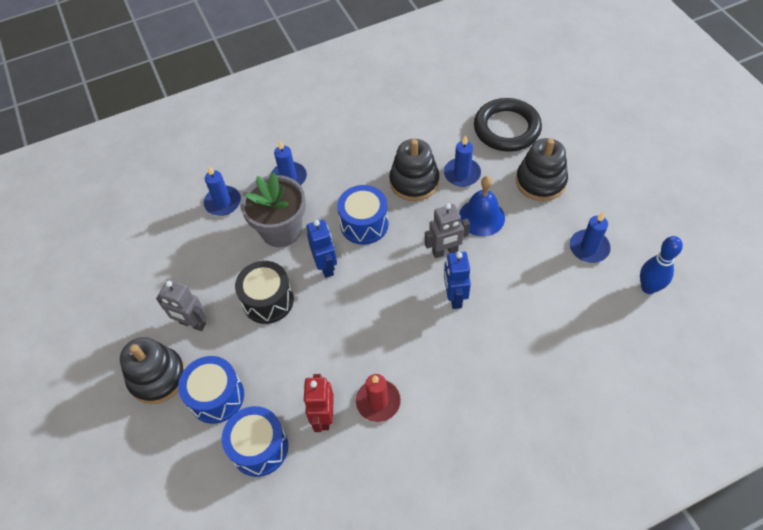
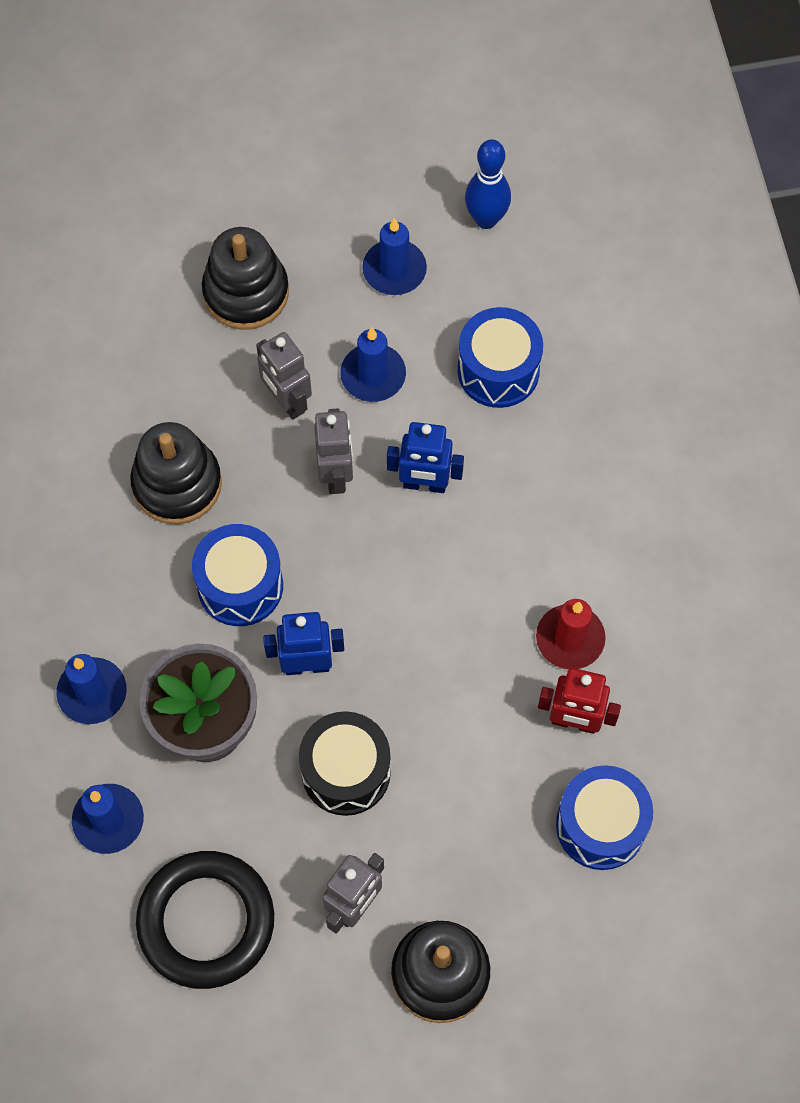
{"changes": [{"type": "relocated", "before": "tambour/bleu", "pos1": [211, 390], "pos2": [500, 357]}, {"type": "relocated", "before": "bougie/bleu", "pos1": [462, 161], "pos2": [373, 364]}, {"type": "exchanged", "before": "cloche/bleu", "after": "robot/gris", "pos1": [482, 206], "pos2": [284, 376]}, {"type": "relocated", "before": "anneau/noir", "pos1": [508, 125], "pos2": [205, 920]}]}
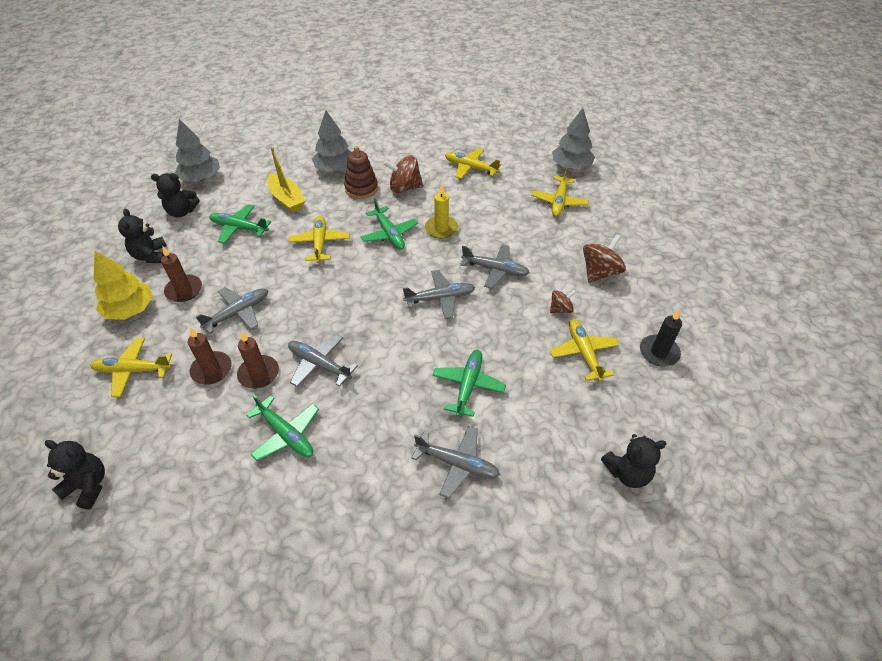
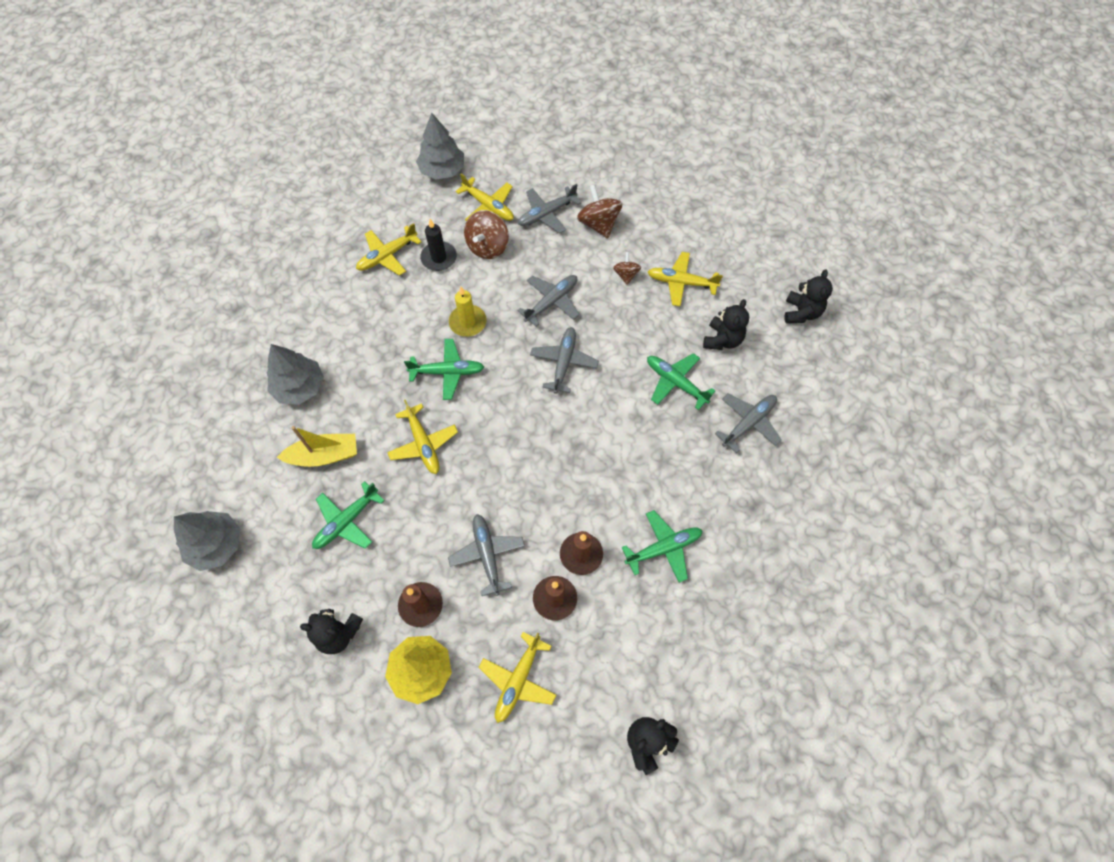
{"changes": [{"type": "relocated", "before": "ours en peluche/noir", "pos1": [175, 195], "pos2": [726, 324]}, {"type": "relocated", "before": "avion/gris", "pos1": [323, 360], "pos2": [550, 208]}, {"type": "spun", "before": "avion/jaune", "pos1": [319, 239], "pos2": [422, 436], "turn": -135}, {"type": "missing", "before": "jouet à empiler/marron", "pos1": [361, 172]}, {"type": "relocated", "before": "toupie/marron", "pos1": [403, 174], "pos2": [486, 234]}, {"type": "relocated", "before": "bougie/noir", "pos1": [661, 338], "pos2": [438, 245]}]}
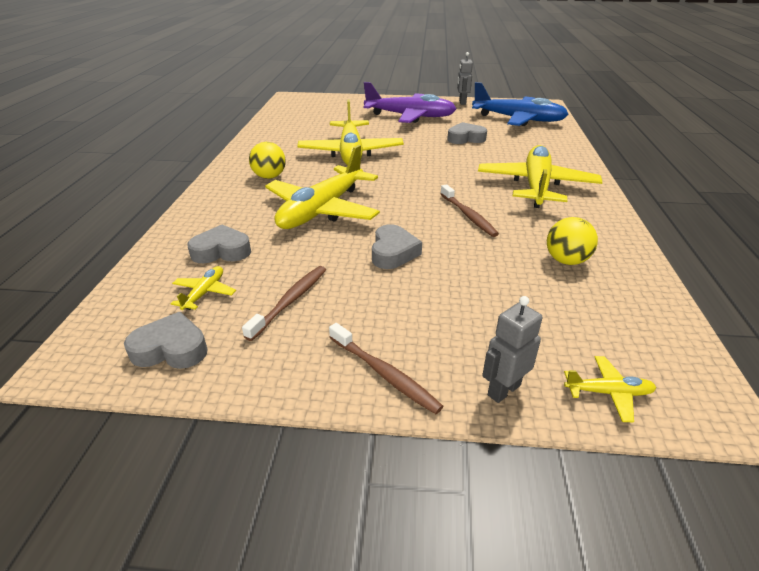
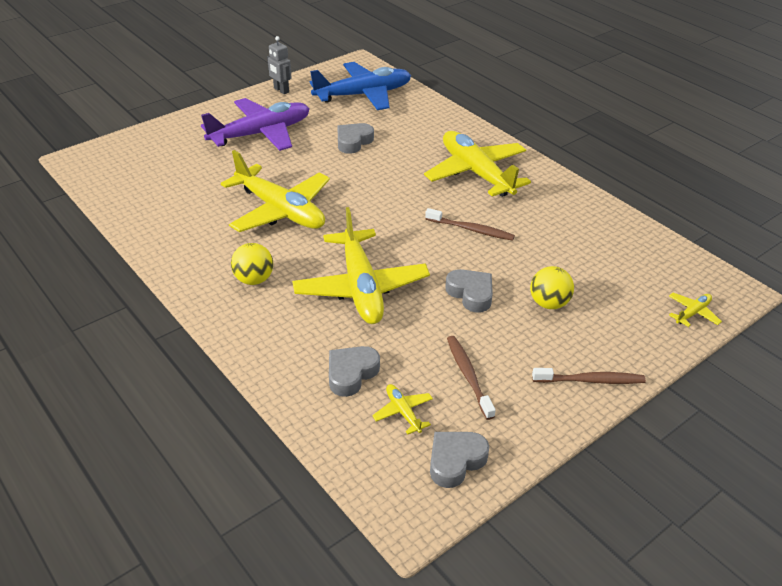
{"changes": [{"type": "missing", "before": "robot/gris", "pos1": [512, 349]}, {"type": "relocated", "before": "balle/jaune", "pos1": [572, 241], "pos2": [552, 287]}]}
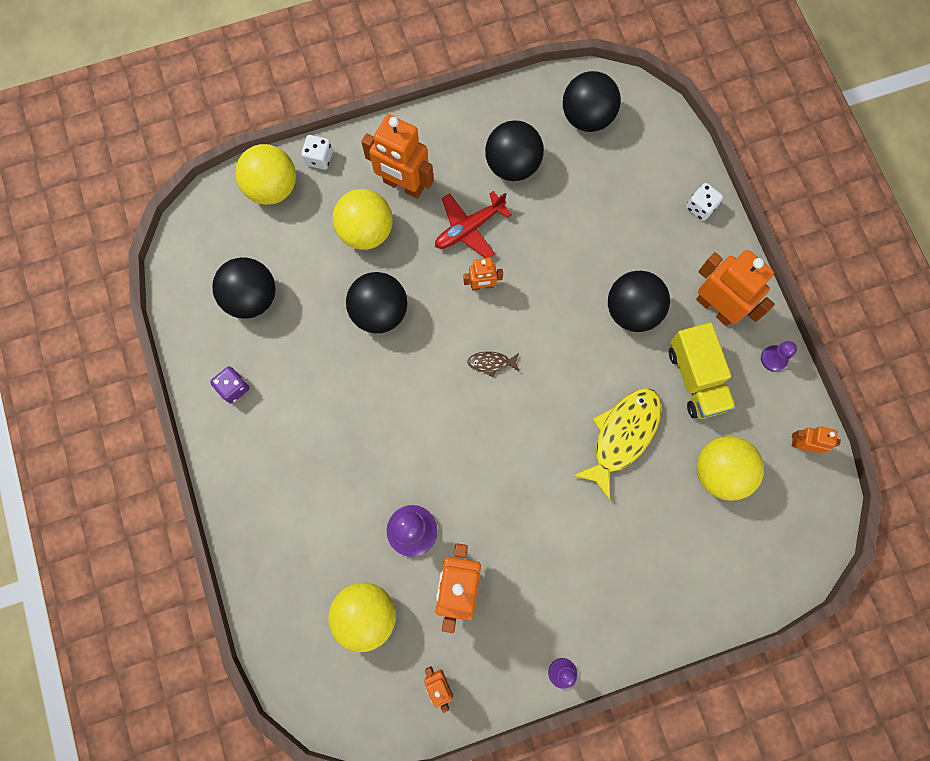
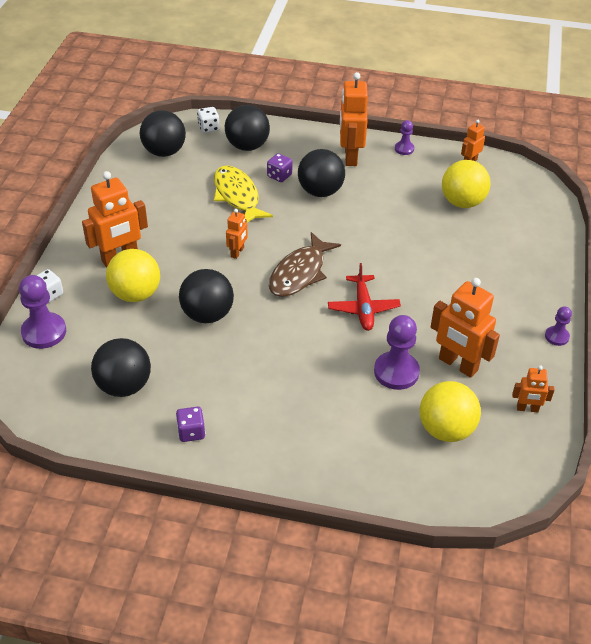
{"changes": [{"type": "exchanged", "before": "balle/jaune", "after": "pion/violet", "pos1": [265, 174], "pos2": [42, 312]}, {"type": "relocated", "before": "avion/rouge", "pos1": [473, 224], "pos2": [364, 297]}, {"type": "size", "before": "poisson/marron", "pos1": [493, 364], "pos2": [305, 264], "scale": 2.23}, {"type": "relocated", "before": "balle/noir", "pos1": [514, 151], "pos2": [247, 128]}, {"type": "relocated", "before": "poisson/jaune", "pos1": [617, 444], "pos2": [243, 194]}, {"type": "missing", "before": "camion/jaune", "pos1": [702, 371]}, {"type": "relocated", "before": "dé/blanc", "pos1": [704, 202], "pos2": [208, 120]}, {"type": "spun", "before": "robot/orange", "pos1": [735, 288], "pos2": [354, 119], "turn": -75}, {"type": "appeared", "after": "dé/violet", "pos2": [280, 167]}]}
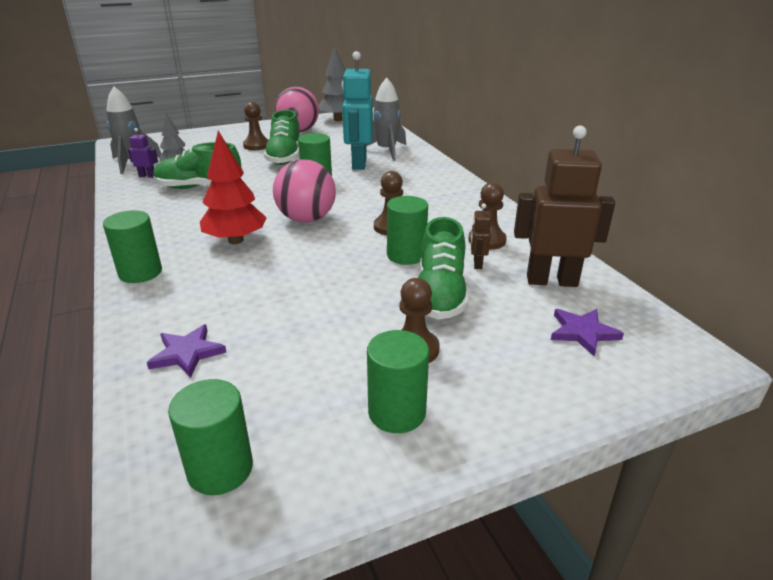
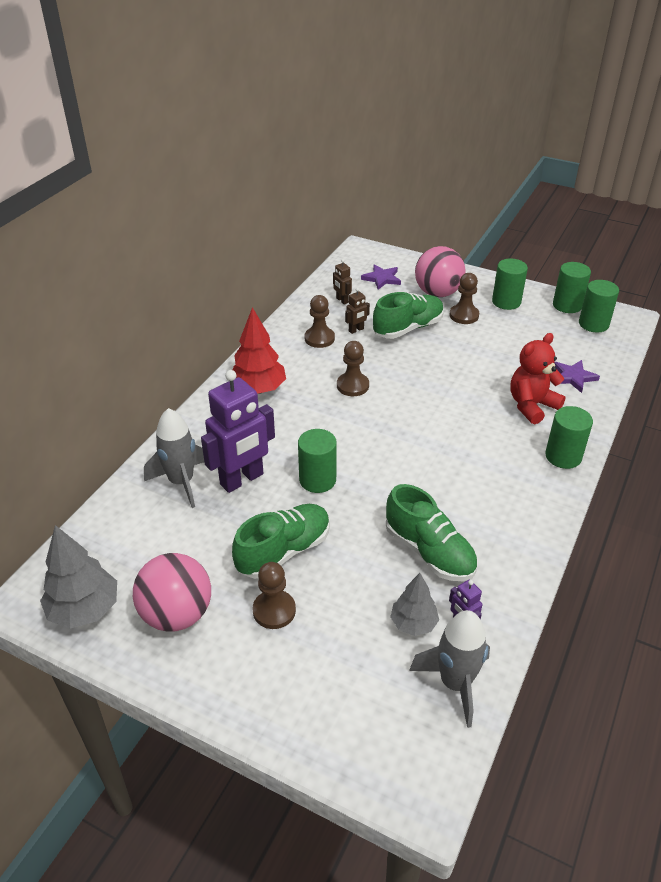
{"changes": [{"type": "relocated", "before": "arbre/rouge", "pos1": [233, 187], "pos2": [259, 350]}, {"type": "relocated", "before": "balle/rose", "pos1": [304, 191], "pos2": [440, 271]}, {"type": "colour", "before": "robot/turquoise", "after": "robot/violet", "pos1": [357, 110], "pos2": [238, 431]}, {"type": "relocated", "before": "cylindre/vert", "pos1": [407, 230], "pos2": [572, 287]}, {"type": "size", "before": "robot/marron", "pos1": [564, 206], "pos2": [342, 282], "scale": 0.44}, {"type": "appeared", "after": "ours en peluche/rouge", "pos2": [538, 378]}]}
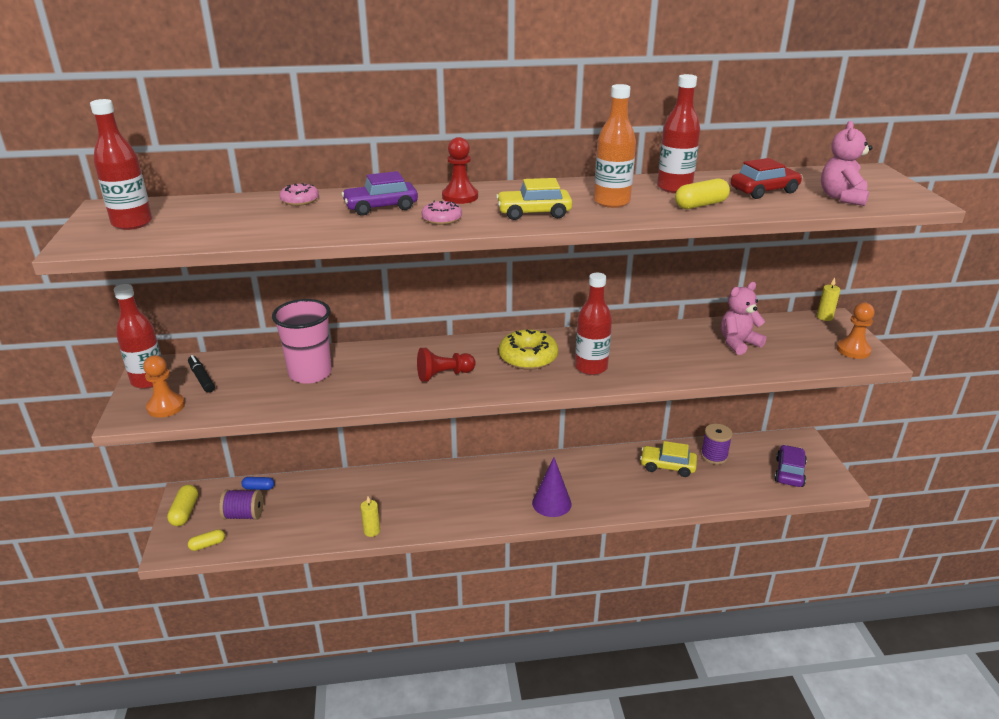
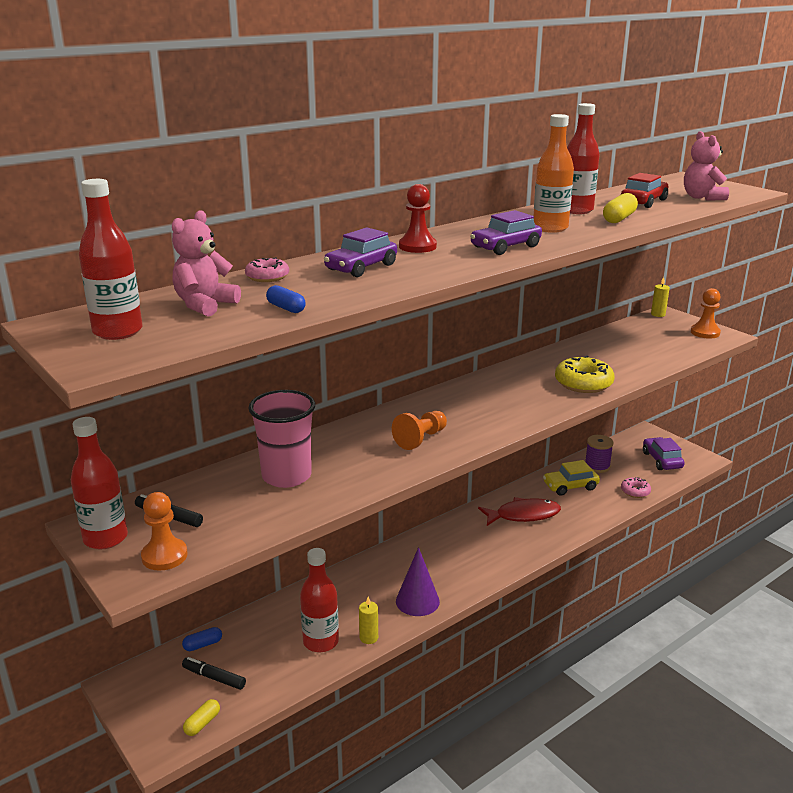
{"changes": [{"type": "missing", "before": "gélule/jaune", "pos1": [182, 505]}, {"type": "exchanged", "before": "bobine/violet", "after": "feutre/noir", "pos1": [241, 505], "pos2": [214, 673]}, {"type": "colour", "before": "pion/rouge", "after": "pion/orange", "pos1": [446, 365], "pos2": [419, 430]}, {"type": "relocated", "before": "beignet/rose", "pos1": [442, 213], "pos2": [636, 487]}, {"type": "colour", "before": "voiture/jaune", "after": "voiture/violet", "pos1": [534, 199], "pos2": [506, 232]}, {"type": "relocated", "before": "beignet/jaune", "pos1": [528, 349], "pos2": [585, 374]}, {"type": "relocated", "before": "cône/violet", "pos1": [552, 487], "pos2": [418, 581]}, {"type": "relocated", "before": "bouteille/rouge", "pos1": [593, 324], "pos2": [319, 600]}, {"type": "relocated", "before": "ours en peluche/rose", "pos1": [743, 318], "pos2": [206, 263]}, {"type": "appeared", "after": "gélule/bleu", "pos2": [286, 299]}, {"type": "appeared", "after": "poisson/rouge", "pos2": [519, 511]}]}
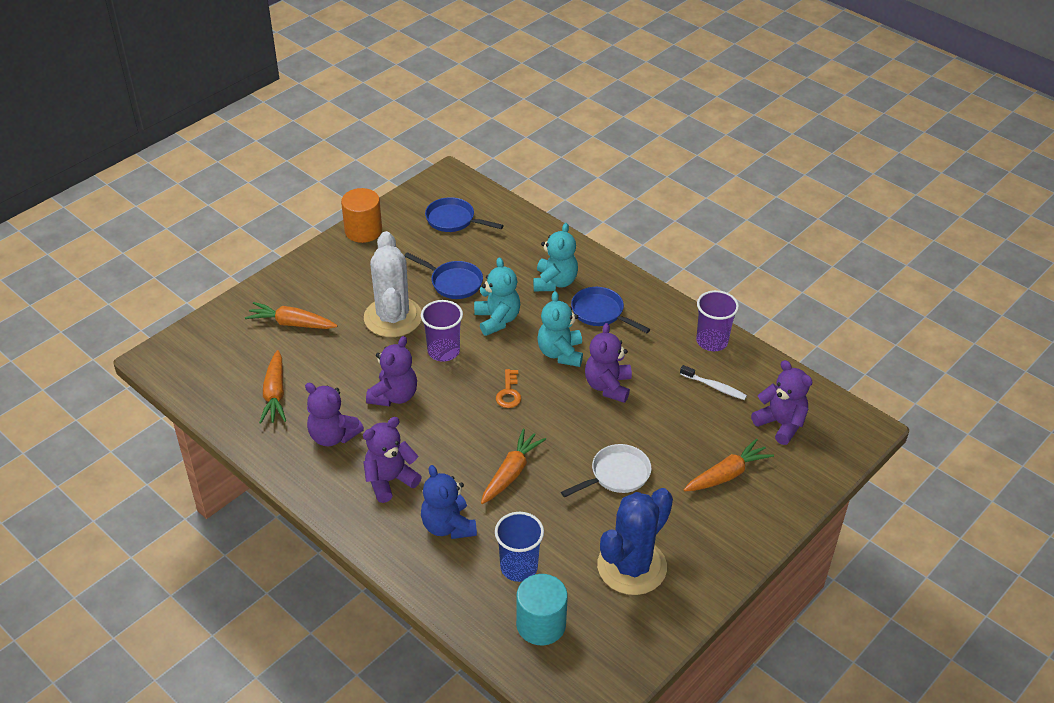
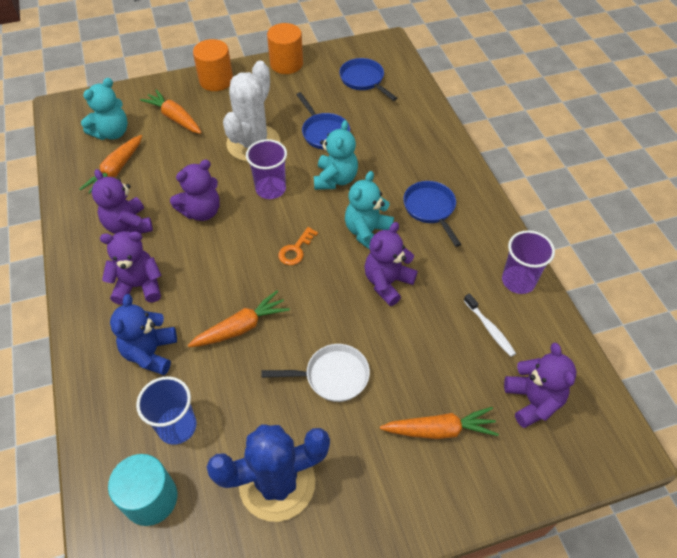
{"changes": [{"type": "relocated", "before": "ours en peluche/turquoise", "pos1": [555, 257], "pos2": [104, 109]}, {"type": "appeared", "after": "cylindre/orange", "pos2": [213, 65]}]}
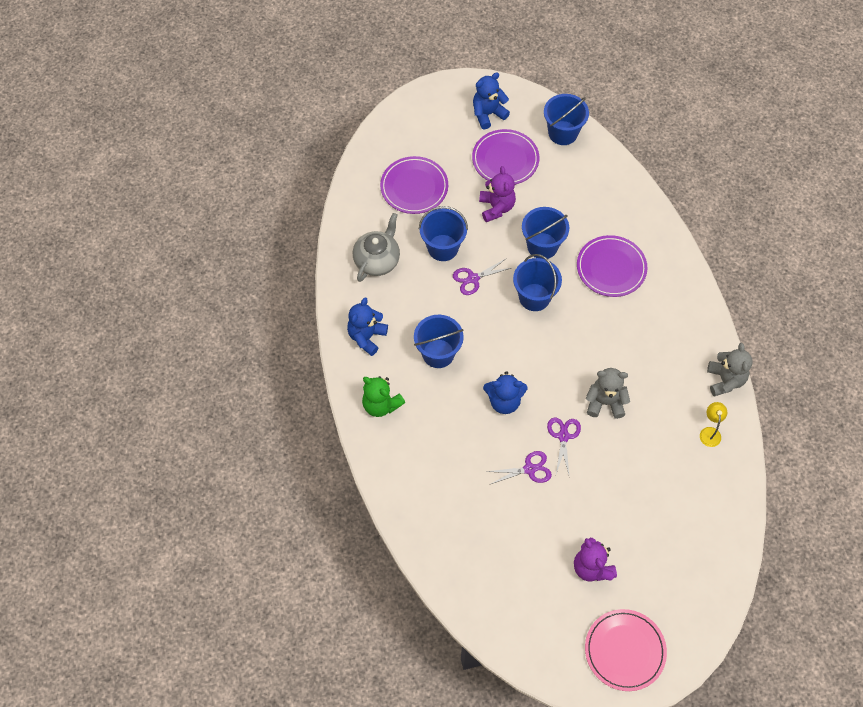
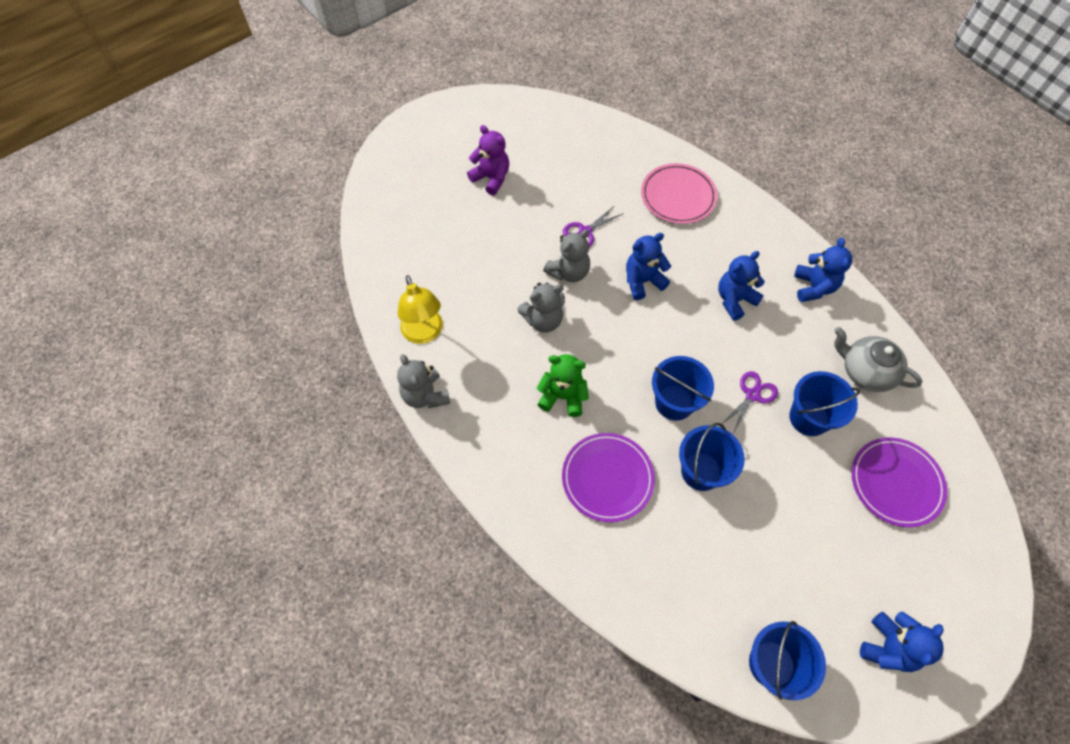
{"changes": [{"type": "spun", "before": "théière/gris", "pos1": [376, 247], "pos2": [878, 359], "turn": 120}, {"type": "relocated", "before": "ours en peluche/vert", "pos1": [383, 396], "pos2": [562, 385]}, {"type": "exchanged", "before": "seau/bleu", "after": "ours en peluche/bleu", "pos1": [439, 341], "pos2": [741, 286]}, {"type": "missing", "before": "assiette/violet", "pos1": [505, 157]}, {"type": "missing", "before": "ours en peluche/violet", "pos1": [497, 194]}, {"type": "exchanged", "before": "ciseaux/violet", "after": "ours en peluche/gris", "pos1": [564, 446], "pos2": [566, 255]}, {"type": "relocated", "before": "assiette/rose", "pos1": [626, 650], "pos2": [679, 193]}, {"type": "size", "before": "lampe/jaune", "pos1": [713, 424], "pos2": [420, 309], "scale": 1.77}]}
